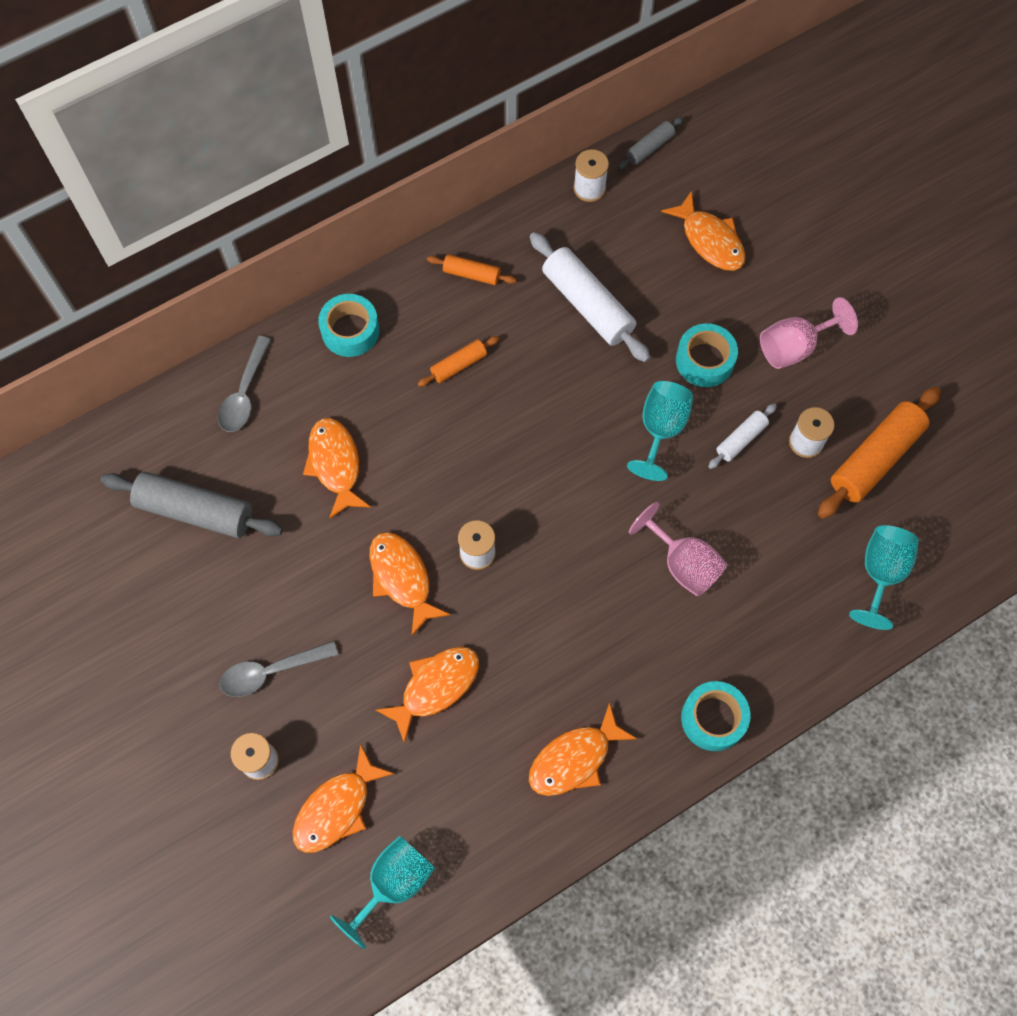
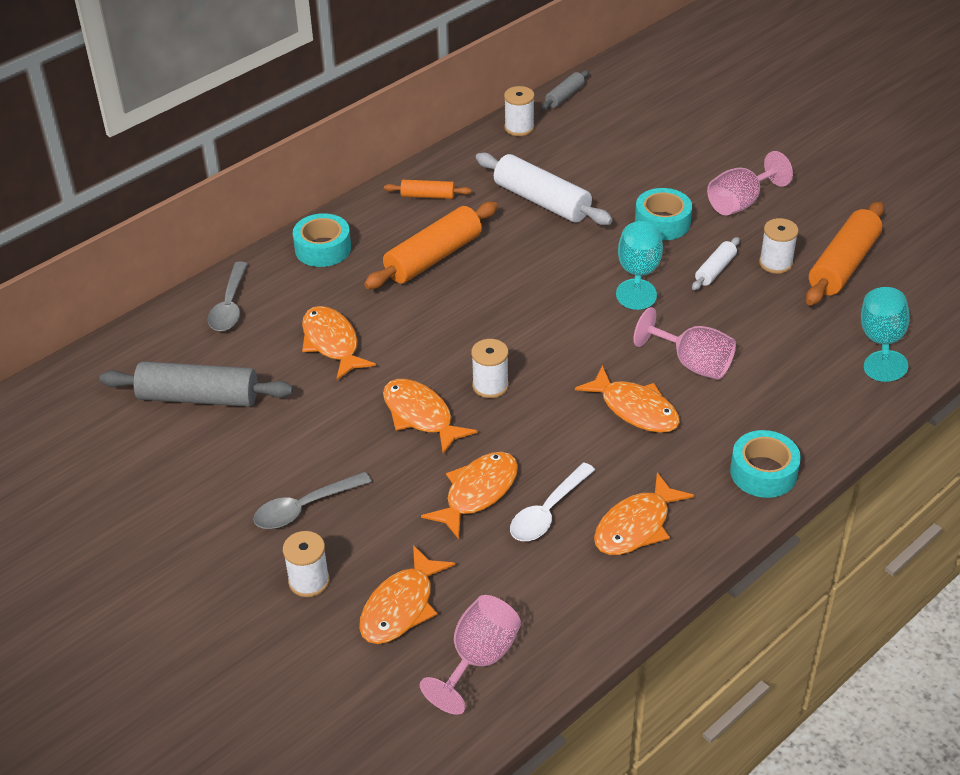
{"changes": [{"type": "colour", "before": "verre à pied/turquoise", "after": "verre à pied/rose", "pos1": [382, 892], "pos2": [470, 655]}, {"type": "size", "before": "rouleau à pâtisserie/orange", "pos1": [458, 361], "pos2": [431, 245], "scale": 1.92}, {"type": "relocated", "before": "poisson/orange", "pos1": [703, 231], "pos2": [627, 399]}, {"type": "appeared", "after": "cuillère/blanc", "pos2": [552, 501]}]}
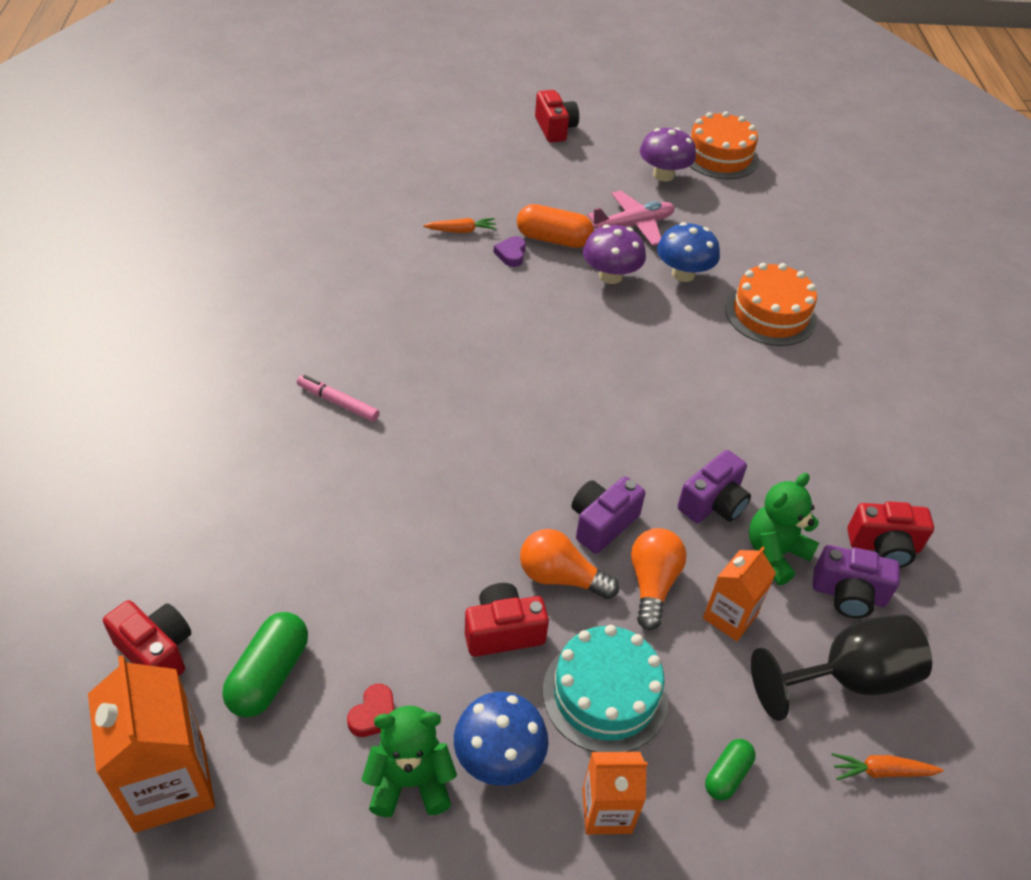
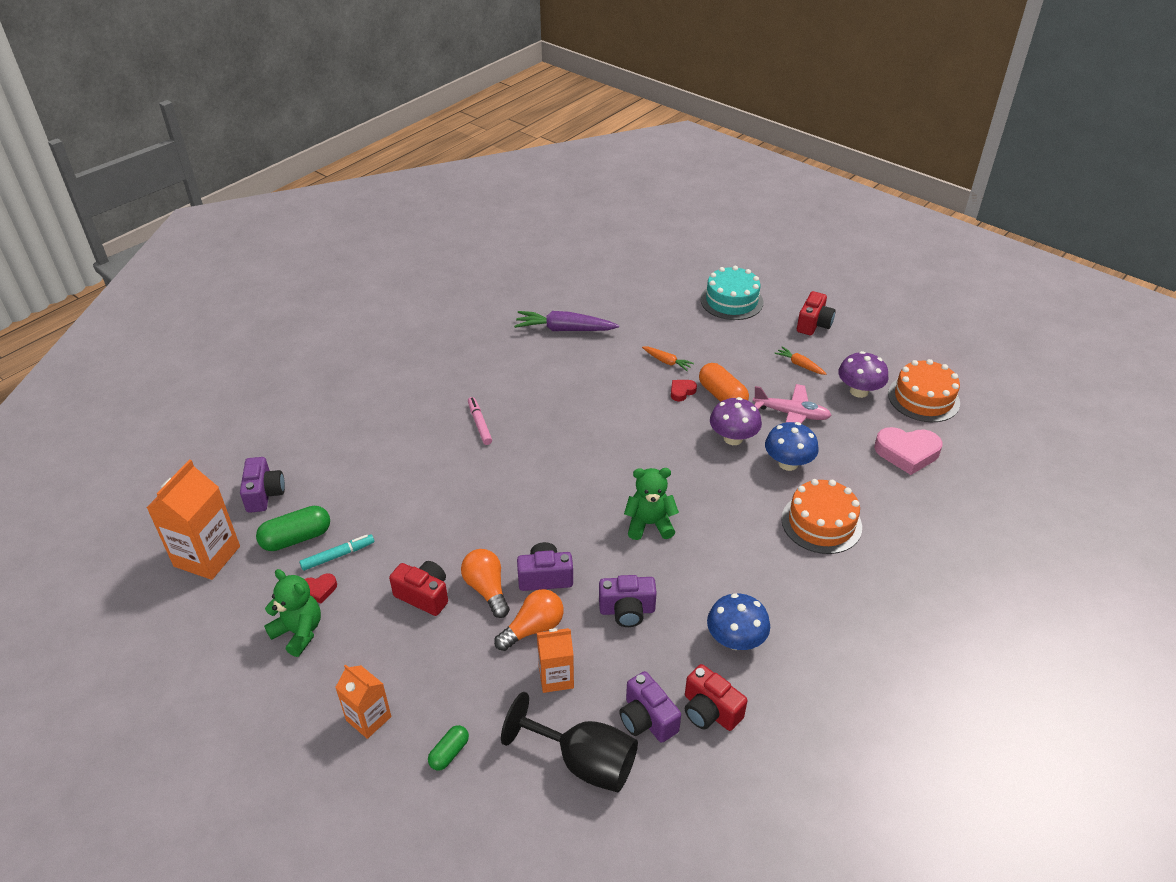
{"changes": [{"type": "colour", "before": "appareil photo/rouge", "after": "appareil photo/violet", "pos1": [147, 638], "pos2": [262, 485]}, {"type": "relocated", "before": "champignon/bleu", "pos1": [501, 739], "pos2": [738, 621]}, {"type": "colour", "before": "cœur/violet", "after": "cœur/rouge", "pos1": [510, 251], "pos2": [684, 390]}, {"type": "relocated", "before": "gâteau/turquoise", "pos1": [605, 688], "pos2": [732, 293]}, {"type": "spun", "before": "gélule/vert", "pos1": [730, 769], "pos2": [448, 748], "turn": -45}, {"type": "relocated", "before": "ours en peluche/vert", "pos1": [784, 529], "pos2": [651, 504]}, {"type": "relocated", "before": "carotte/orange", "pos1": [887, 766], "pos2": [800, 361]}, {"type": "appeared", "after": "feutre/turquoise", "pos2": [337, 552]}, {"type": "appeared", "after": "carotte/violet", "pos2": [566, 321]}, {"type": "appeared", "after": "cœur/rose", "pos2": [908, 451]}]}
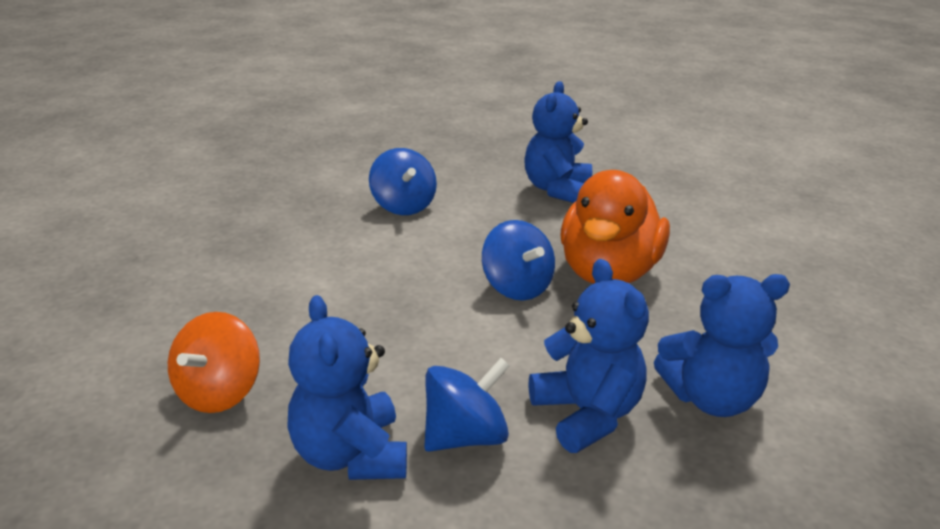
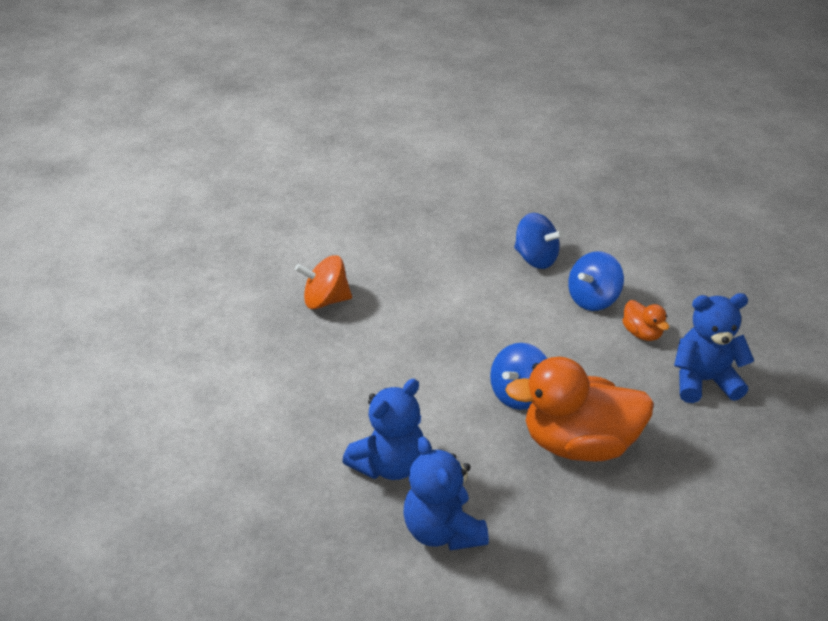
{"changes": [{"type": "missing", "before": "ours en peluche/bleu", "pos1": [347, 387]}, {"type": "relocated", "before": "toupie/bleu", "pos1": [467, 405], "pos2": [538, 241]}, {"type": "appeared", "after": "canard/orange", "pos2": [646, 320]}]}
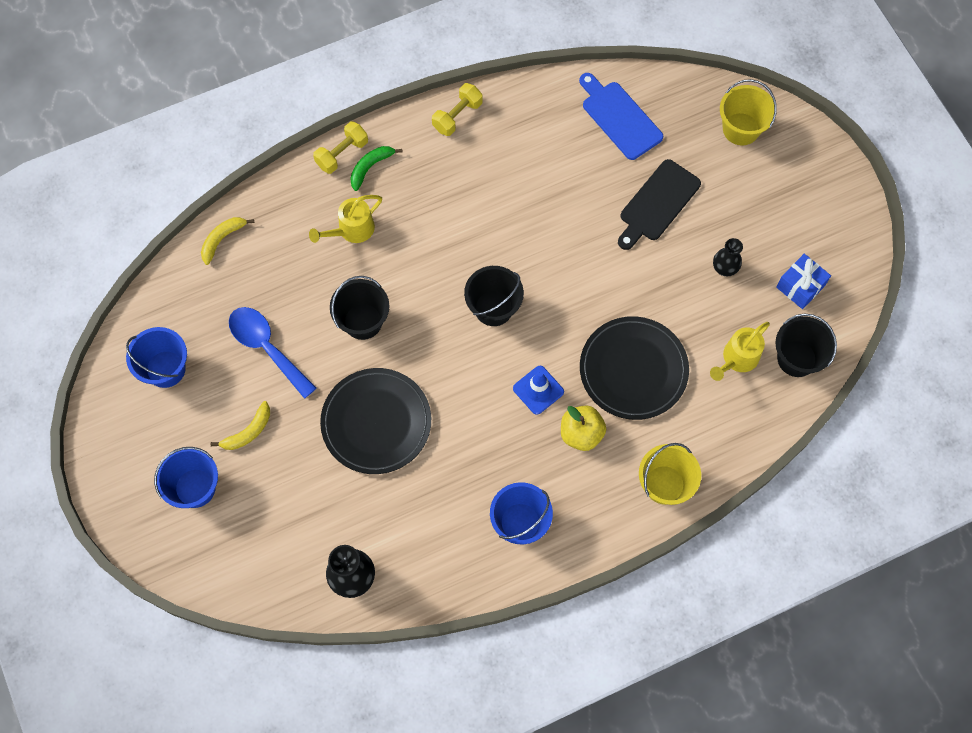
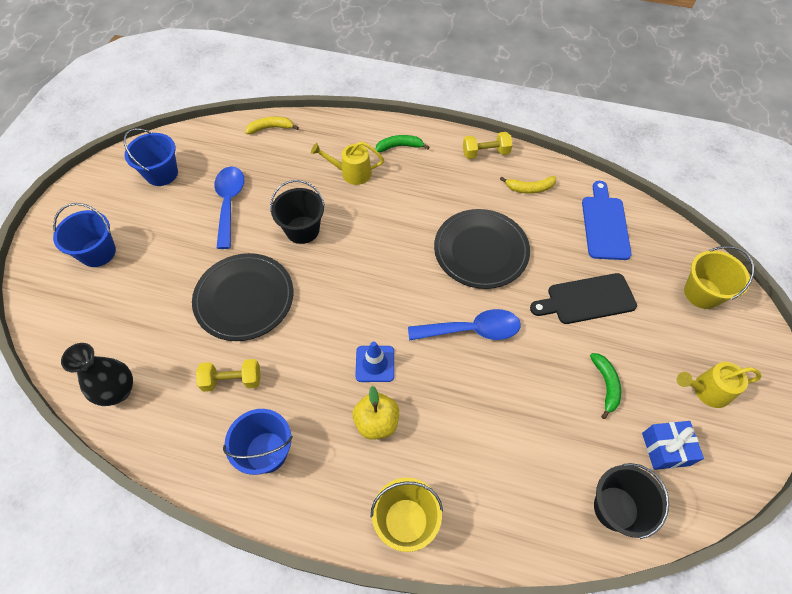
{"changes": [{"type": "relocated", "before": "banane/jaune", "pos1": [240, 425], "pos2": [528, 185]}, {"type": "relocated", "before": "haltère/jaune", "pos1": [340, 147], "pos2": [228, 375]}, {"type": "missing", "before": "seau/noir", "pos1": [494, 296]}, {"type": "relocated", "before": "assiette/noir", "pos1": [634, 368], "pos2": [482, 249]}, {"type": "relocated", "before": "arrosoir/jaune", "pos1": [740, 351], "pos2": [719, 385]}, {"type": "exchanged", "before": "vase/noir", "after": "banane/vert", "pos1": [728, 257], "pos2": [605, 386]}, {"type": "appeared", "after": "cuillère/bleu", "pos2": [464, 325]}]}
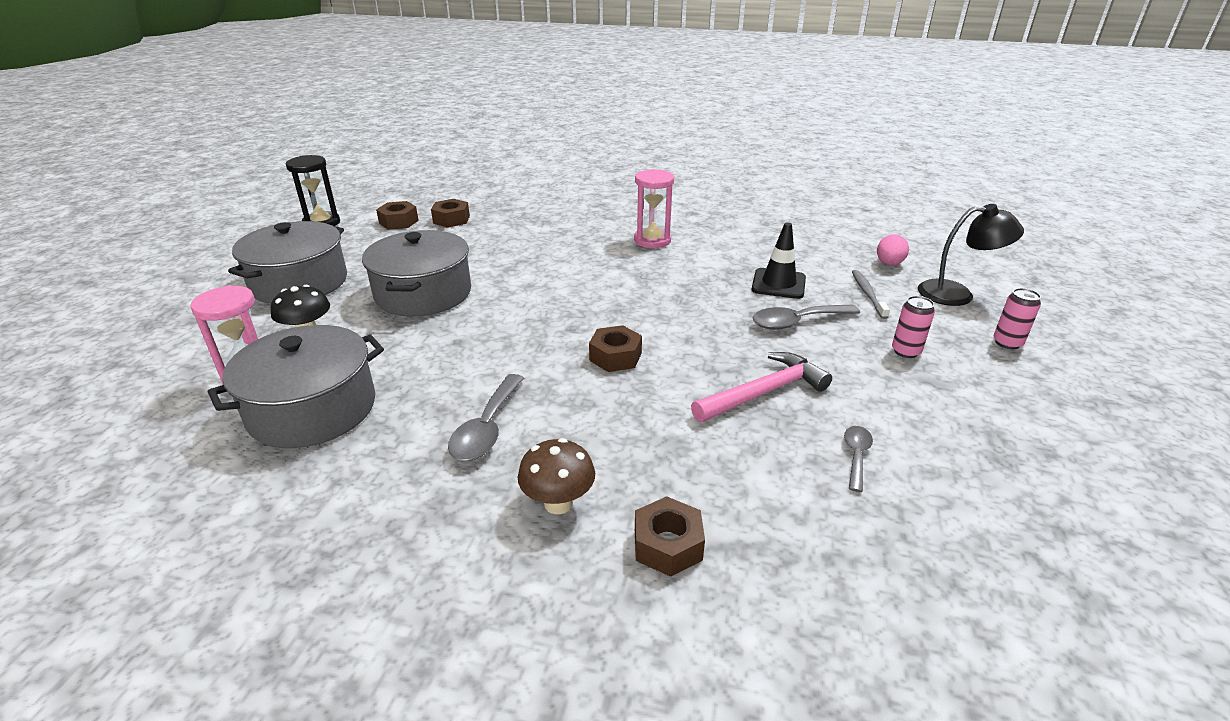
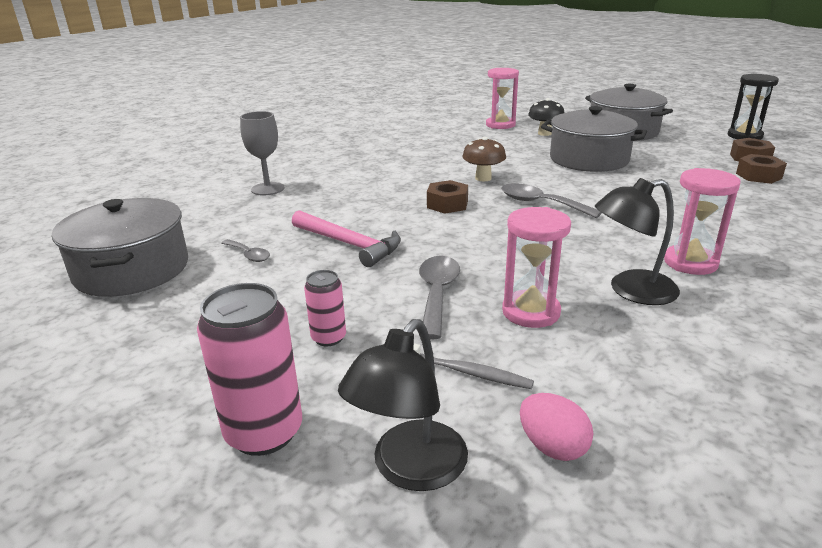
{"changes": [{"type": "relocated", "before": "marmite/gris", "pos1": [296, 386], "pos2": [120, 247]}, {"type": "relocated", "before": "cuillère/gris", "pos1": [486, 417], "pos2": [551, 200]}, {"type": "relocated", "before": "champignon/marron", "pos1": [556, 476], "pos2": [484, 159]}, {"type": "exchanged", "before": "écrou/marron", "after": "verre à pied/gris", "pos1": [670, 536], "pos2": [262, 153]}, {"type": "spun", "before": "marteau/rose", "pos1": [761, 387], "pos2": [346, 238], "turn": -45}, {"type": "exchanged", "before": "cône de chantier/noir", "after": "sablier/rose", "pos1": [778, 260], "pos2": [536, 267]}, {"type": "size", "before": "canette/rose", "pos1": [1017, 318], "pos2": [249, 369], "scale": 1.8}, {"type": "appeared", "after": "lampe/noir", "pos2": [637, 241]}]}
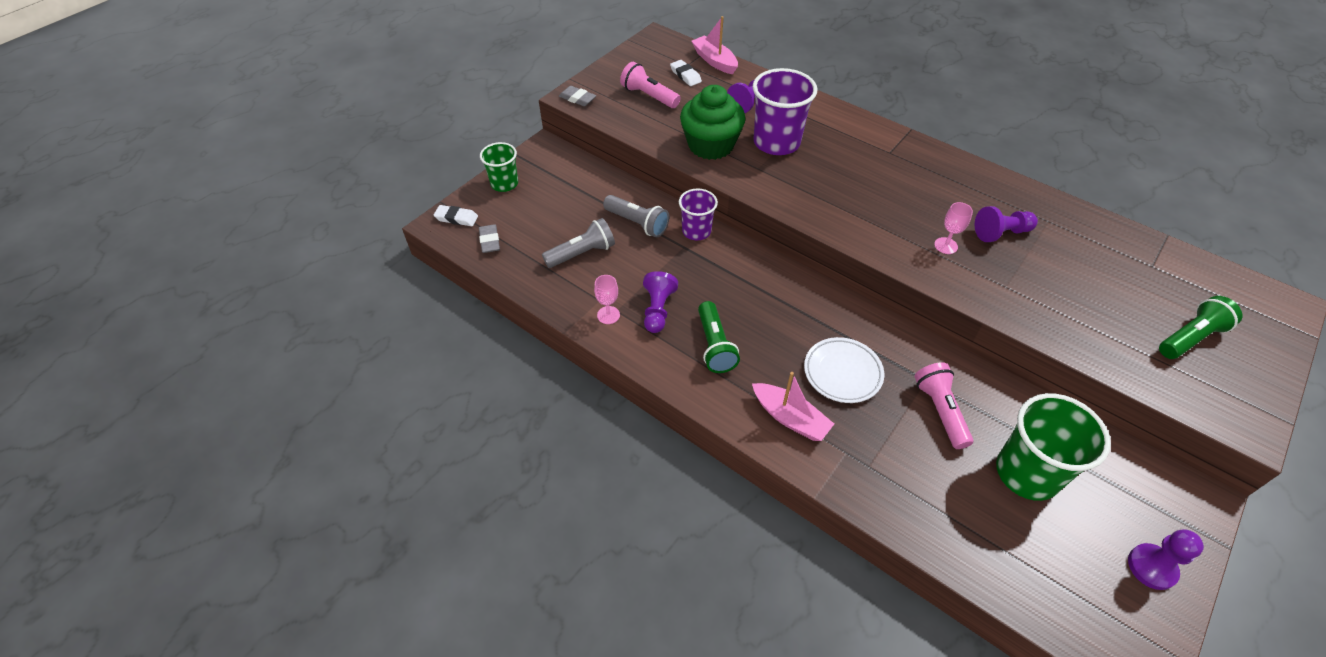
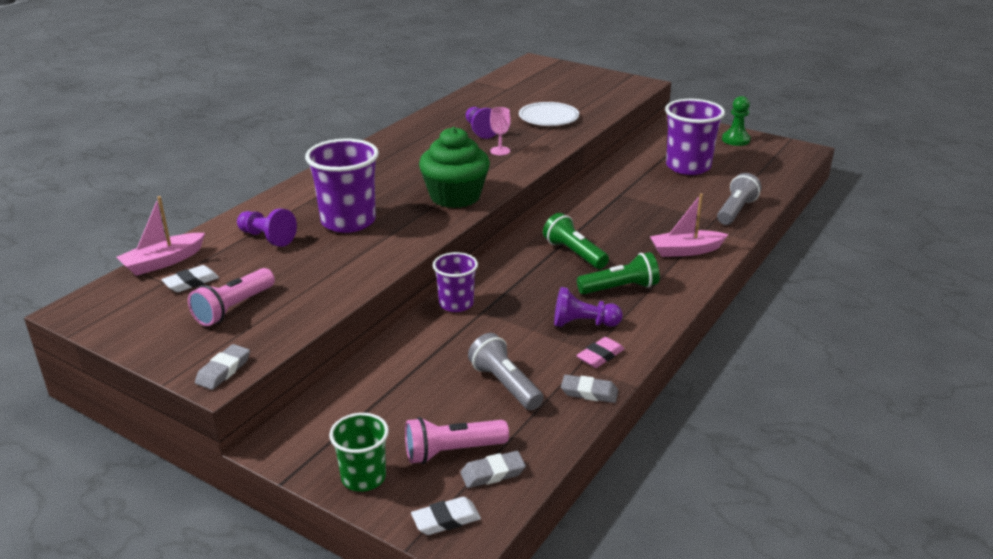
{"changes": [{"type": "spun", "before": "gomme/blanc", "pos1": [456, 215], "pos2": [446, 516], "turn": 60}, {"type": "exchanged", "before": "verre à pied/rose", "after": "gomme/rose", "pos1": [607, 299], "pos2": [600, 352]}, {"type": "relocated", "before": "lampe de poche/gris", "pos1": [636, 216], "pos2": [739, 199]}, {"type": "relocated", "before": "muffin/vert", "pos1": [713, 122], "pos2": [454, 167]}, {"type": "spun", "before": "bateau/rose", "pos1": [793, 406], "pos2": [689, 225], "turn": -135}, {"type": "relocated", "before": "assiette/blanc", "pos1": [844, 370], "pos2": [549, 114]}, {"type": "relocated", "before": "lampe de poche/rose", "pos1": [944, 405], "pos2": [457, 440]}, {"type": "colour", "before": "gobelet/vert", "after": "gobelet/violet", "pos1": [1053, 447], "pos2": [695, 137]}, {"type": "colour", "before": "pion/violet", "after": "pion/vert", "pos1": [1166, 559], "pos2": [736, 121]}, {"type": "relocated", "before": "lampe de poche/vert", "pos1": [1200, 327], "pos2": [576, 241]}, {"type": "appeared", "after": "gomme/gris", "pos2": [589, 389]}]}
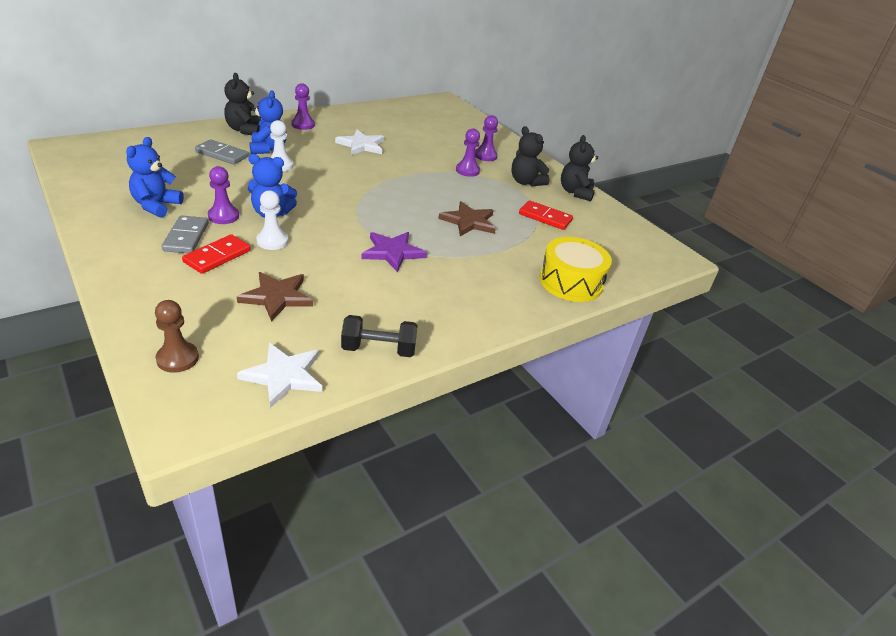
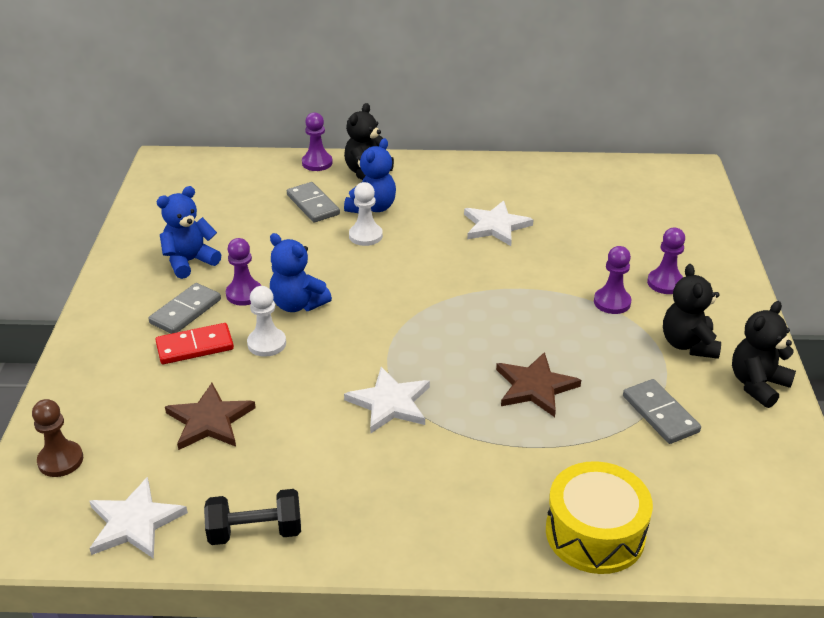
{"changes": [{"type": "relocated", "before": "pion/violet", "pos1": [303, 106], "pos2": [317, 141]}, {"type": "spun", "before": "haltère/noir", "pos1": [379, 336], "pos2": [252, 517], "turn": -45}, {"type": "colour", "before": "étoile/violet", "after": "étoile/blanc", "pos1": [394, 252], "pos2": [387, 400]}, {"type": "colour", "before": "domino/rouge", "after": "domino/gris", "pos1": [546, 215], "pos2": [662, 411]}]}
